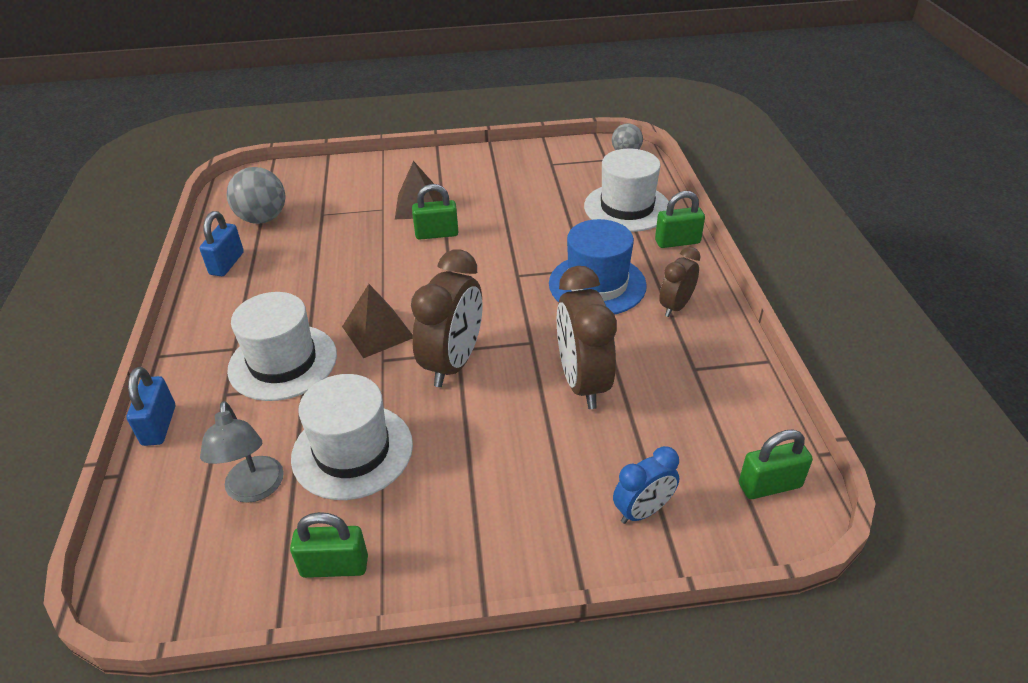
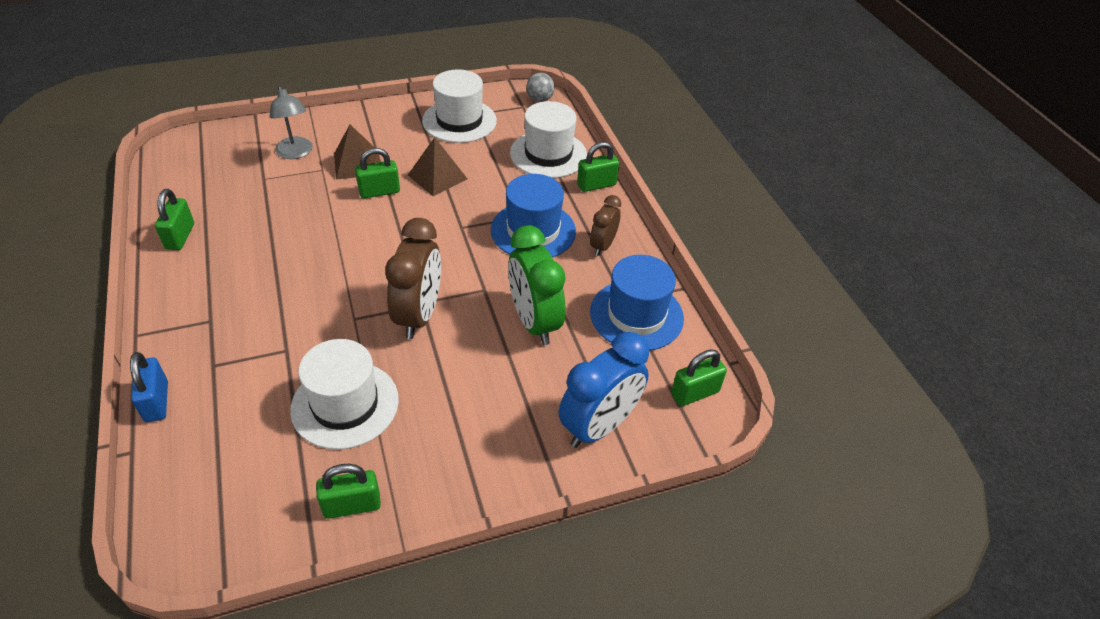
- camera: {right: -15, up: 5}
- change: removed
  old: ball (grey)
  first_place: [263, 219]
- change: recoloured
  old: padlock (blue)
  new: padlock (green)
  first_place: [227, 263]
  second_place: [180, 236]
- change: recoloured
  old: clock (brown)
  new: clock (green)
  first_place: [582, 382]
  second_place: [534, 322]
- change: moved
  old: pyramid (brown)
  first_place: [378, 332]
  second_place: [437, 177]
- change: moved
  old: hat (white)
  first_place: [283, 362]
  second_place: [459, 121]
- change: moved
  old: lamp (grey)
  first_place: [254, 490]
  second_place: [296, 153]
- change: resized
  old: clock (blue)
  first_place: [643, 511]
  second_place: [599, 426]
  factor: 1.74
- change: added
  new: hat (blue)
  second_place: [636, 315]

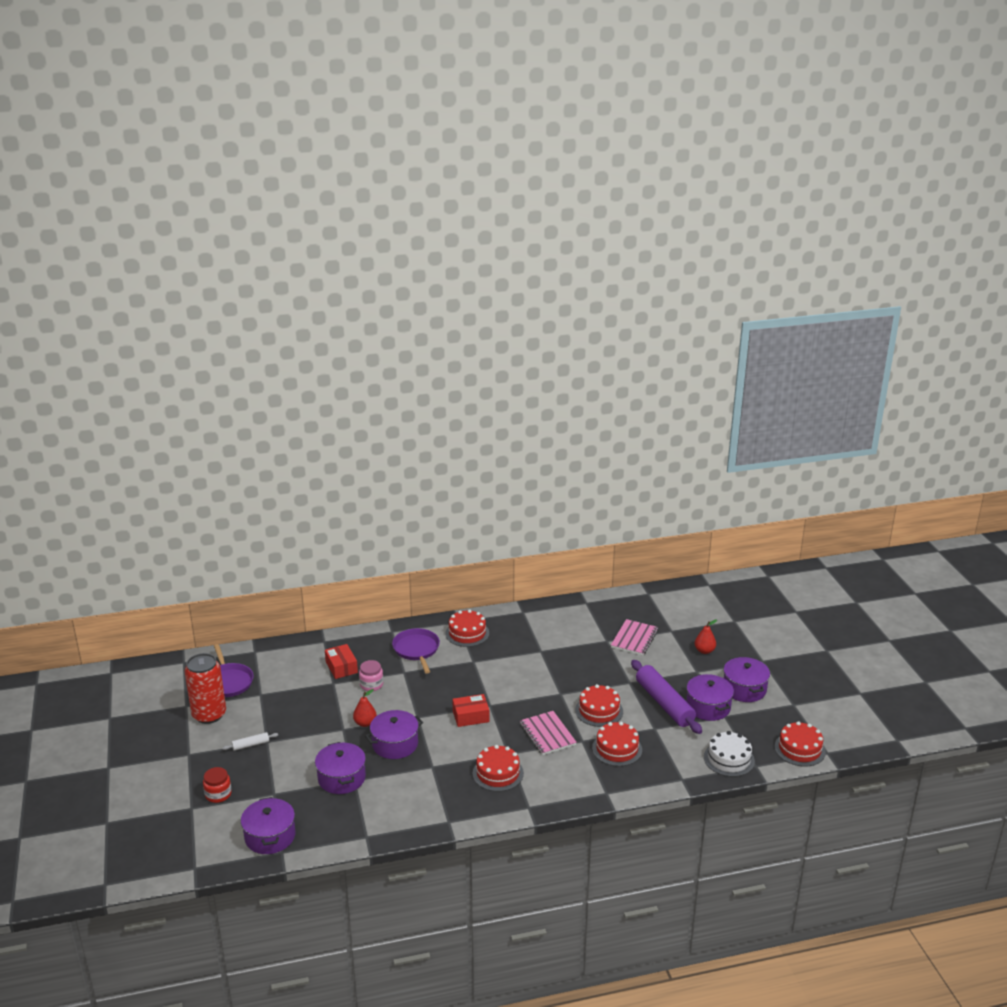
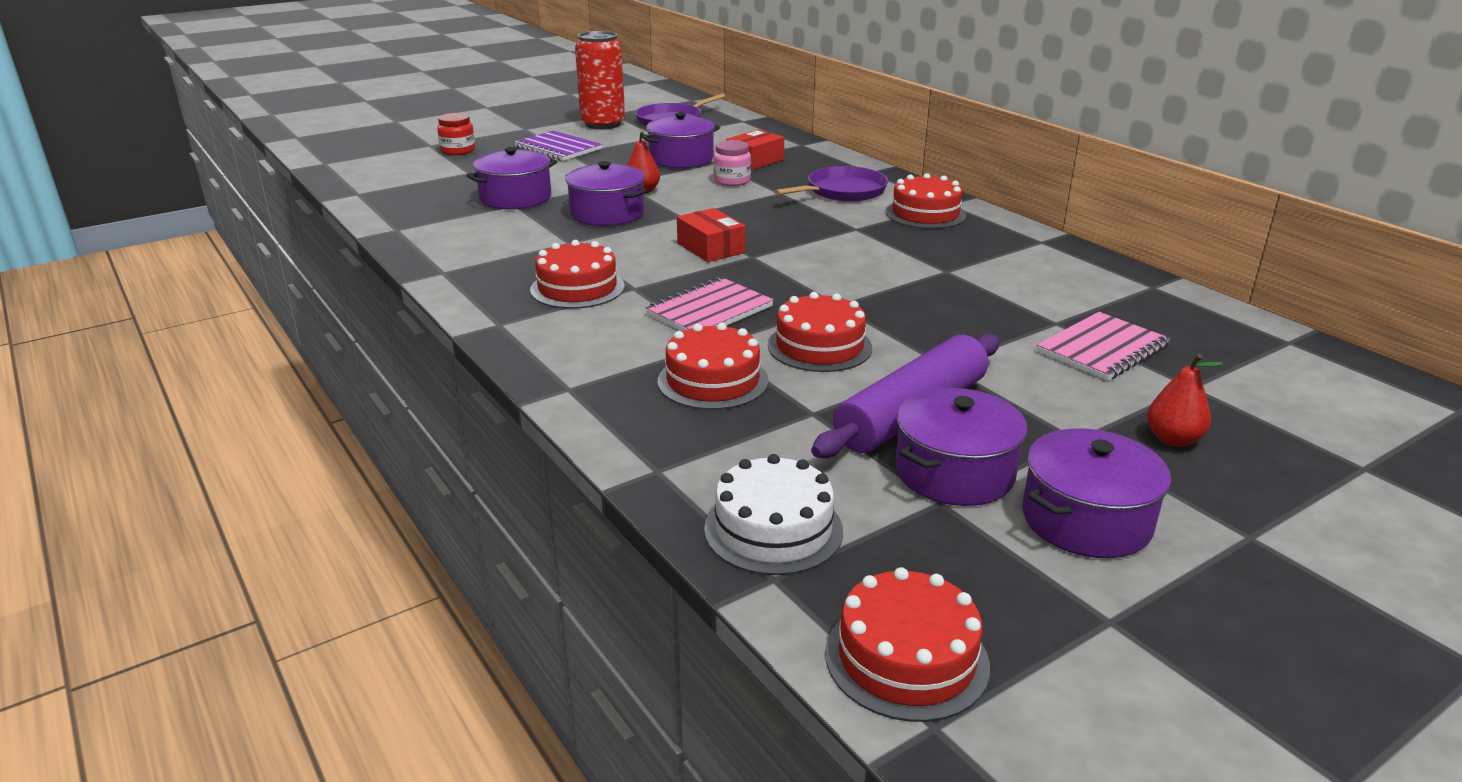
- camera: {right: 70, up: 0}
- change: turned
  old: notebook (pink)
  first_place: [634, 638]
  second_place: [1102, 349]
  degrees: -45
- change: replaced
  old: rolling pin (white)
  new: notebook (purple)
  first_place: [250, 745]
  second_place: [558, 148]
- change: moved
  old: pot (purple)
  first_place: [270, 836]
  second_place: [681, 159]

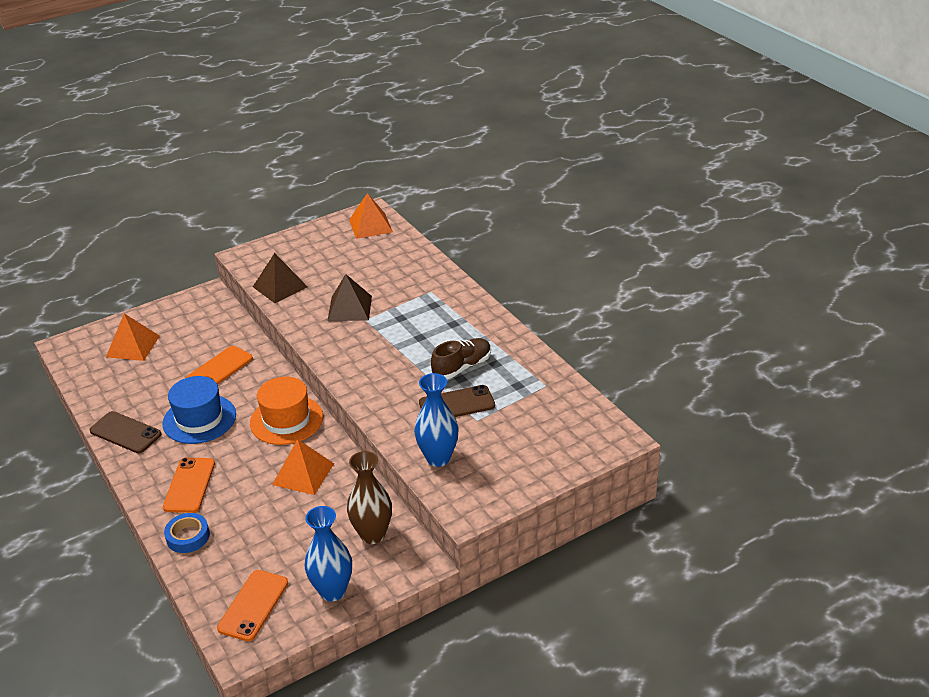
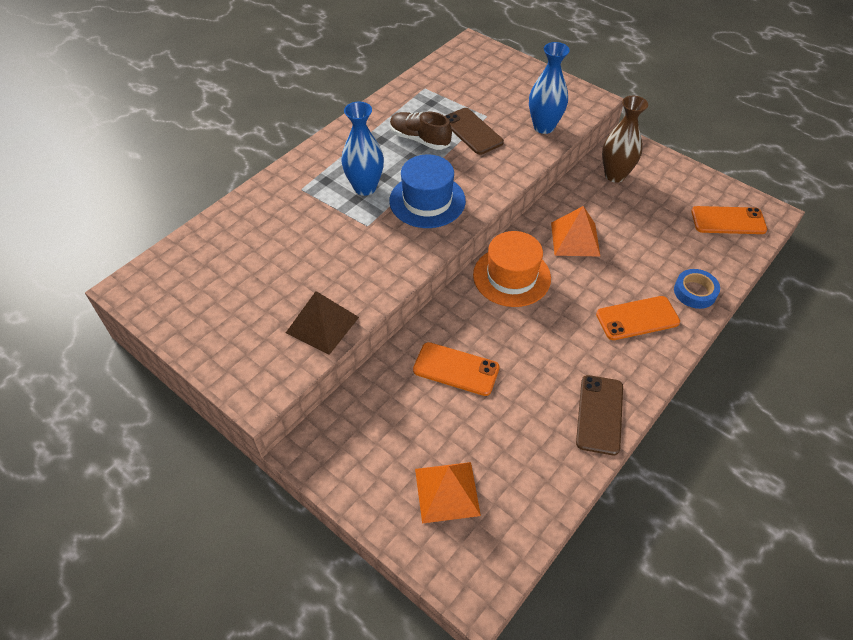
- camera: {right: -110, up: 15}
- change: removed
  old: pyramid (orange)
  first_place: [370, 225]
- change: removed
  old: pyramid (brown)
  first_place: [350, 308]
- change: moved
  old: hat (blue)
  first_place: [199, 419]
  second_place: [427, 201]
- change: moved
  old: vase (blue)
  first_place: [332, 591]
  second_place: [365, 187]

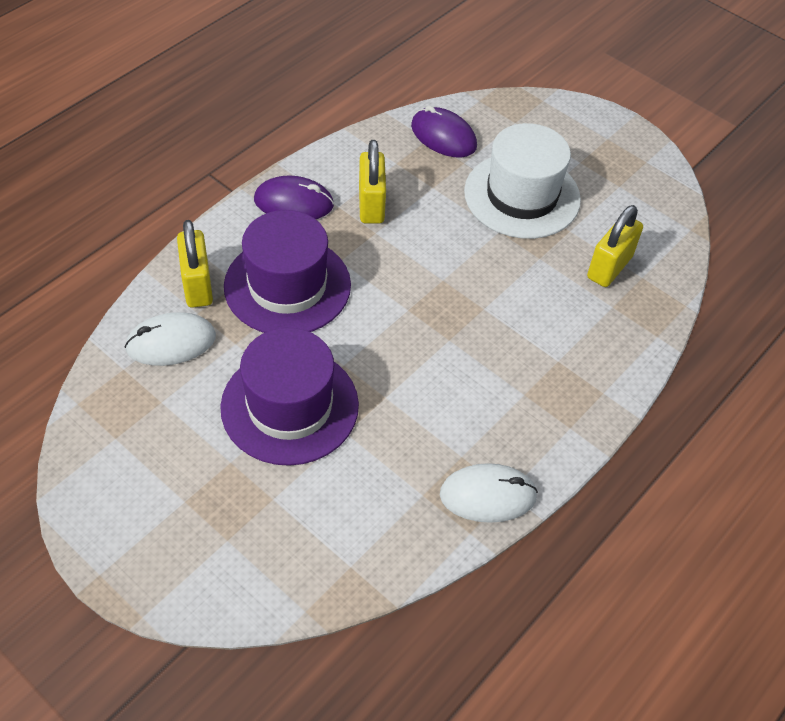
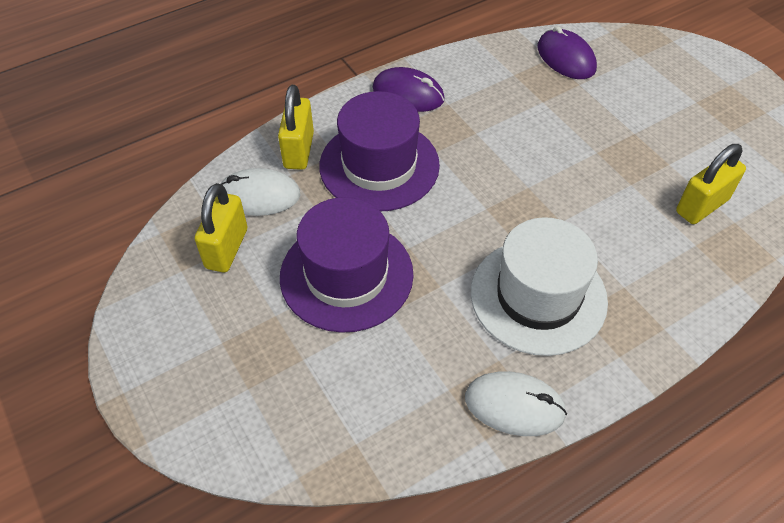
- camera: {right: 20, up: 0}
- change: moved
  old: hat (white)
  first_place: [522, 195]
  second_place: [538, 296]
- change: moved
  old: padlock (yellow)
  first_place: [371, 205]
  second_place: [227, 248]

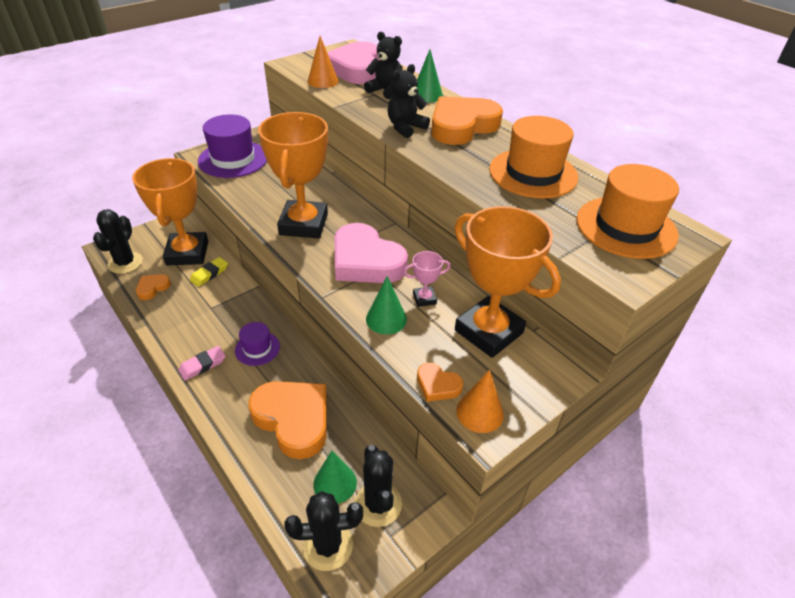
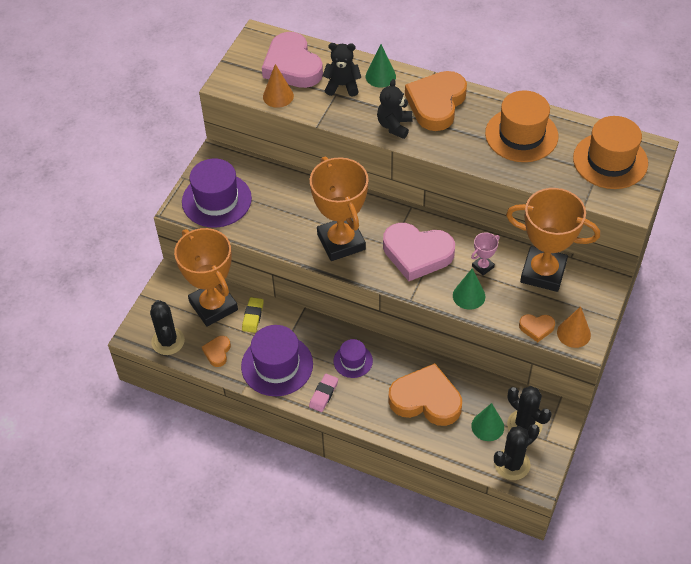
- camera: {right: -25, up: 10}
- change: added
  new: hat (purple)
  second_place: [277, 365]

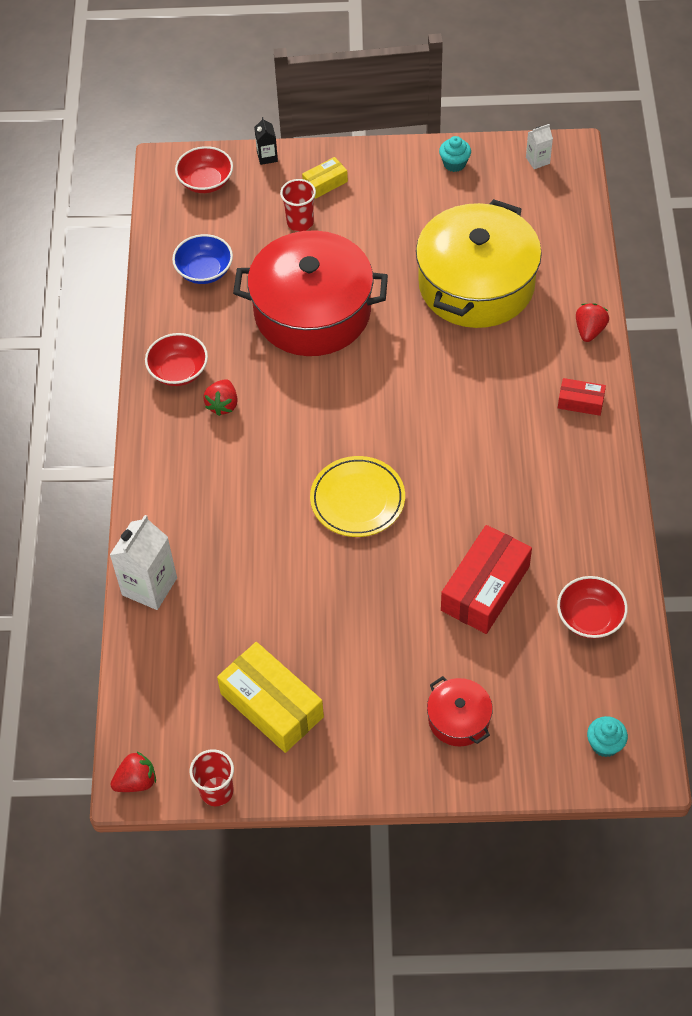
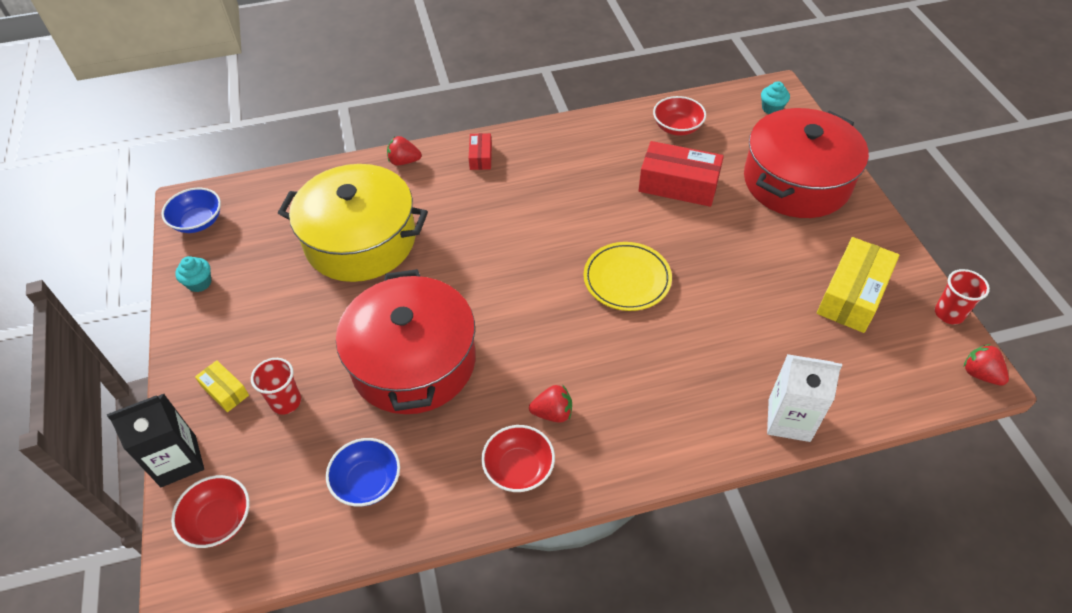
- camera: {right: -105, up: -5}
- change: resized
  old: carton (black)
  first_place: [267, 157]
  second_place: [178, 461]
  factor: 1.93
- change: replaced
  old: carton (white)
  new: bowl (blue)
  first_place: [537, 160]
  second_place: [198, 222]
- change: resized
  old: pot (red)
  first_place: [459, 719]
  second_place: [796, 181]
  factor: 2.23

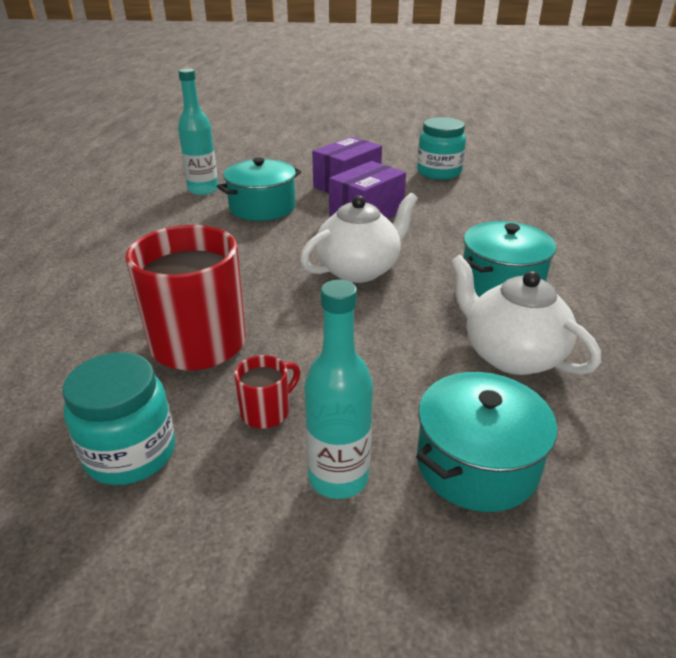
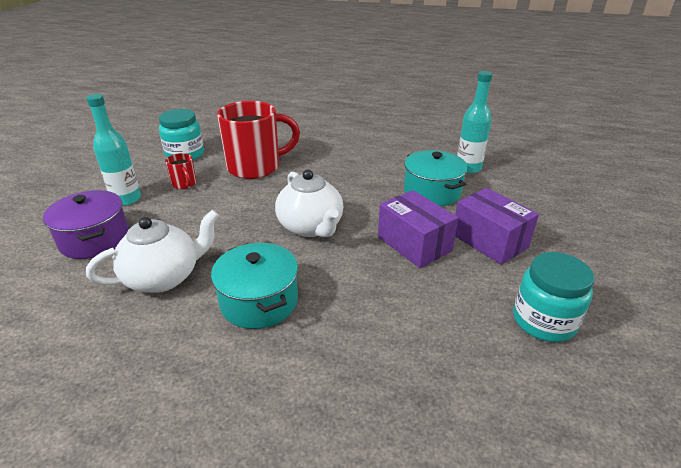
- camera: {right: 100, up: 0}
- change: recoloured
  old: pot (turquoise)
  new: pot (purple)
  first_place: [476, 464]
  second_place: [95, 239]

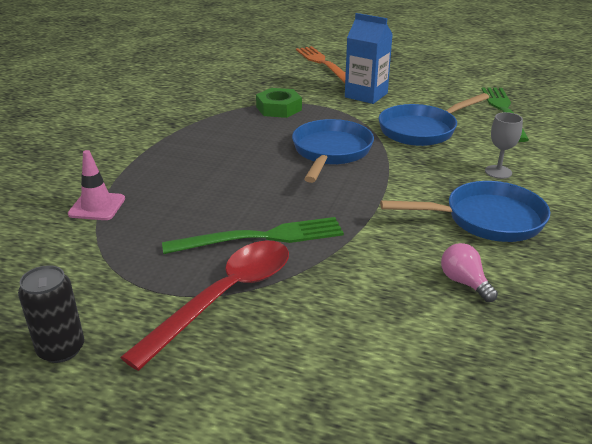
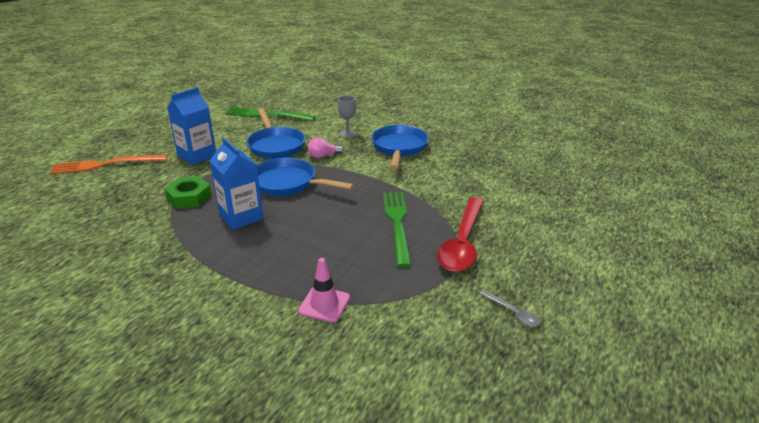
- camera: {right: -80, up: 0}
- change: turned
  old: spoon (red)
  first_place: [224, 297]
  second_place: [462, 243]
  degrees: -120
- change: moved
  old: light bulb (pink)
  first_place: [464, 282]
  second_place: [323, 156]
- change: replaced
  old: can (black)
  new: spoon (grey)
  first_place: [61, 349]
  second_place: [513, 313]
- change: added
  new: carton (blue)
  second_place: [241, 217]

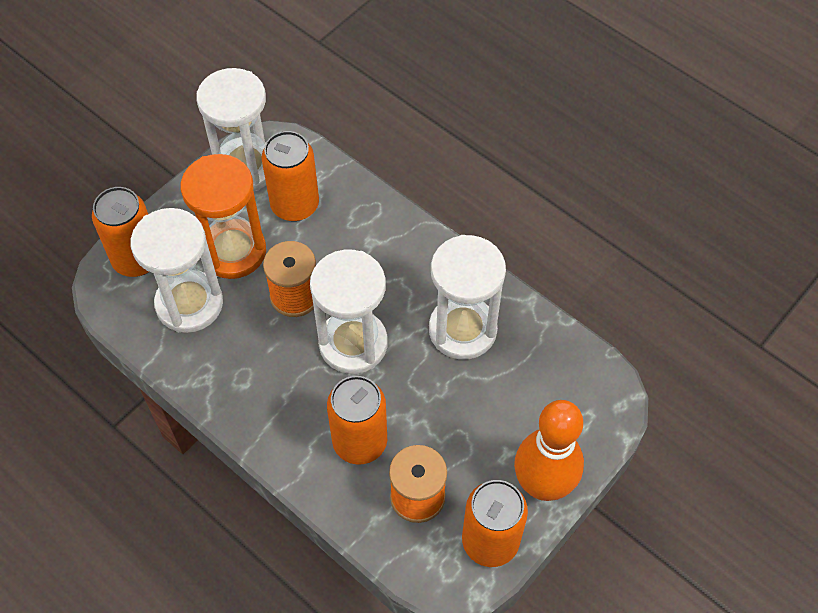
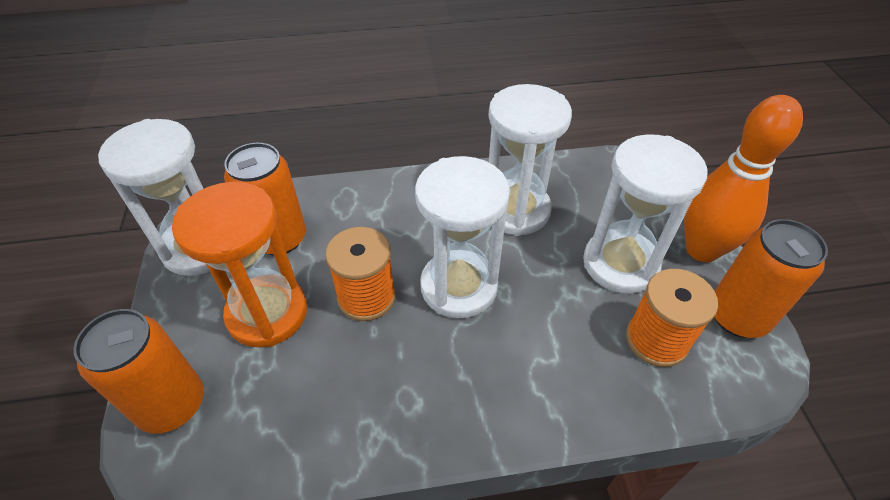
- camera: {right: -50, up: -10}
- change: moved
  old: hourglass (white)
  first_place: [189, 304]
  second_place: [620, 264]
- change: removed
  old: can (orange)
  first_place: [360, 442]

